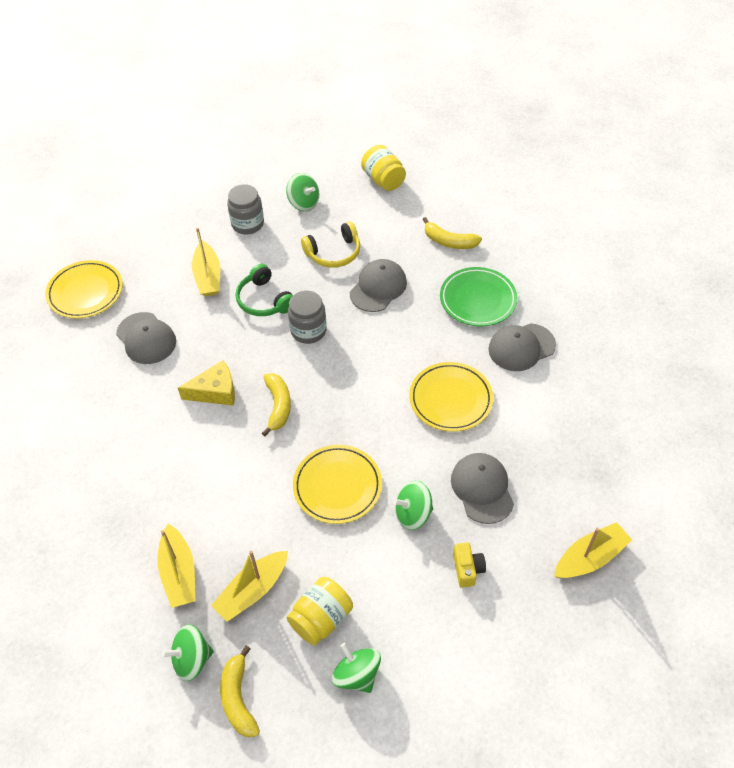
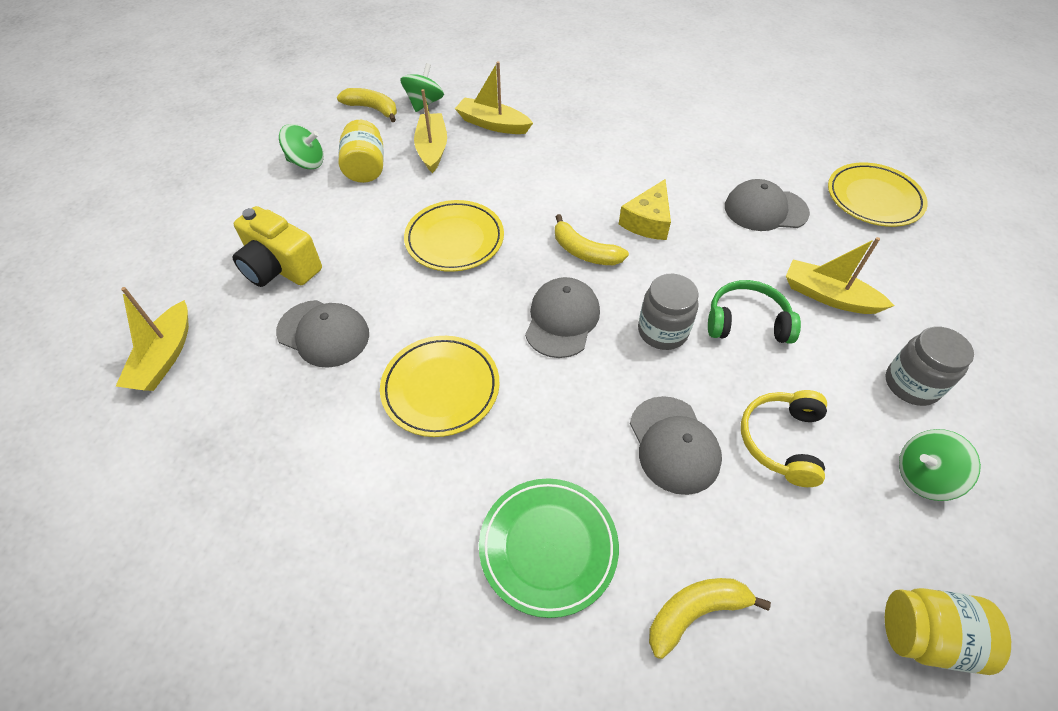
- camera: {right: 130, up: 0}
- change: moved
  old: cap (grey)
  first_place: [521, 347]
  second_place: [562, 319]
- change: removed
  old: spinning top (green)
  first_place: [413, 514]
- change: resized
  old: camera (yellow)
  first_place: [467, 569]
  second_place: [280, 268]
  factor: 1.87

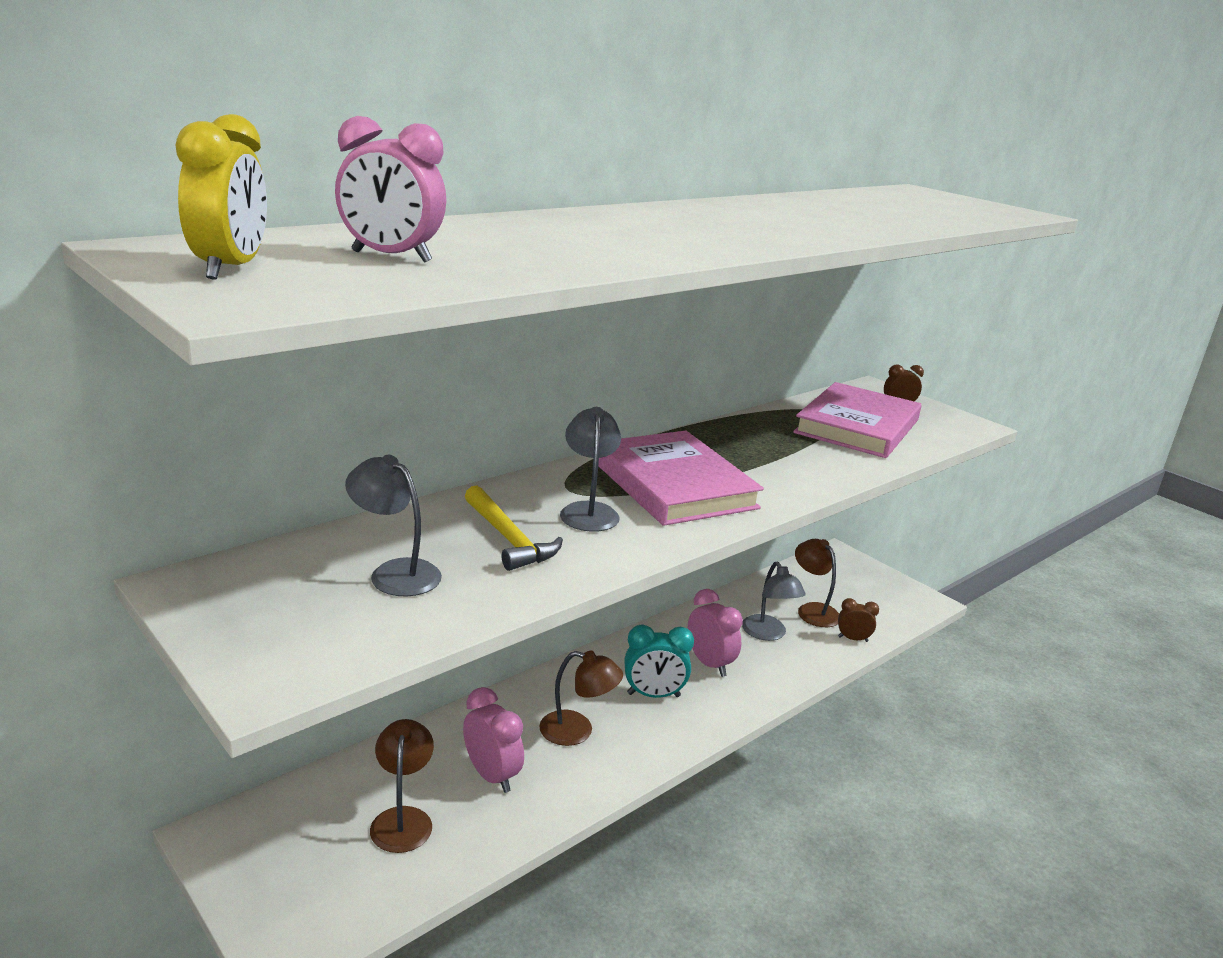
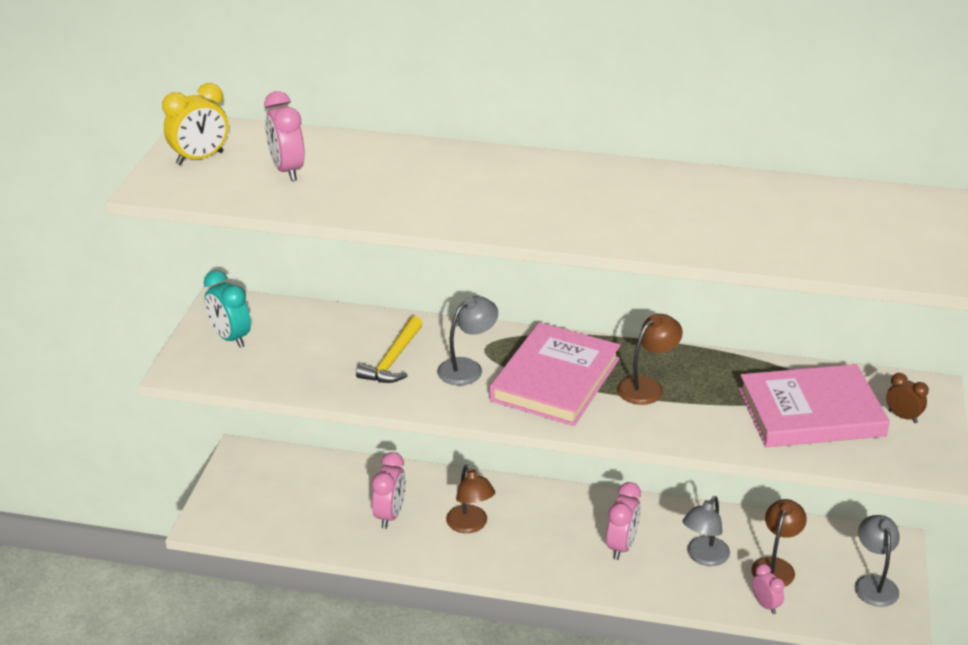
- camera: {right: 55, up: 10}
- change: moved
  old: lamp (grey)
  first_place: [395, 572]
  second_place: [874, 583]
- change: recoloured
  old: clock (brown)
  new: clock (pink)
  first_place: [853, 639]
  second_place: [765, 605]
- change: moved
  old: clock (turquoise)
  first_place: [653, 695]
  second_place: [230, 338]
- change: moved
  old: lamp (brown)
  first_place: [402, 819]
  second_place: [647, 386]

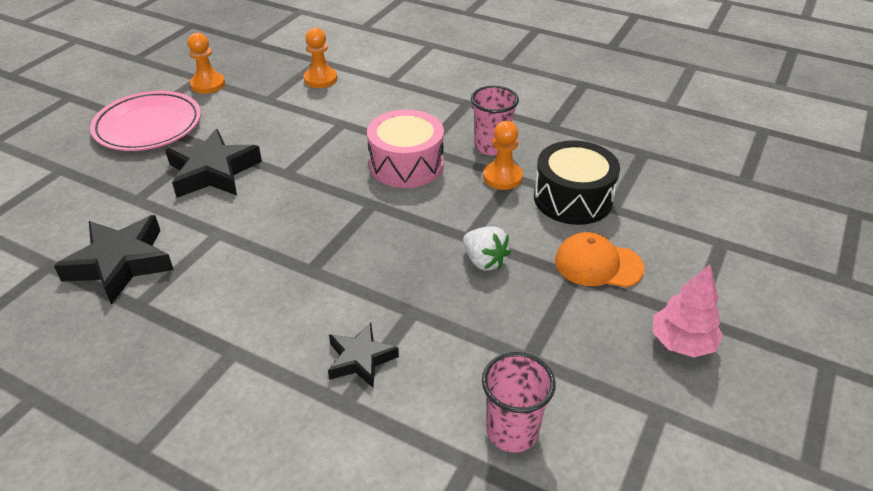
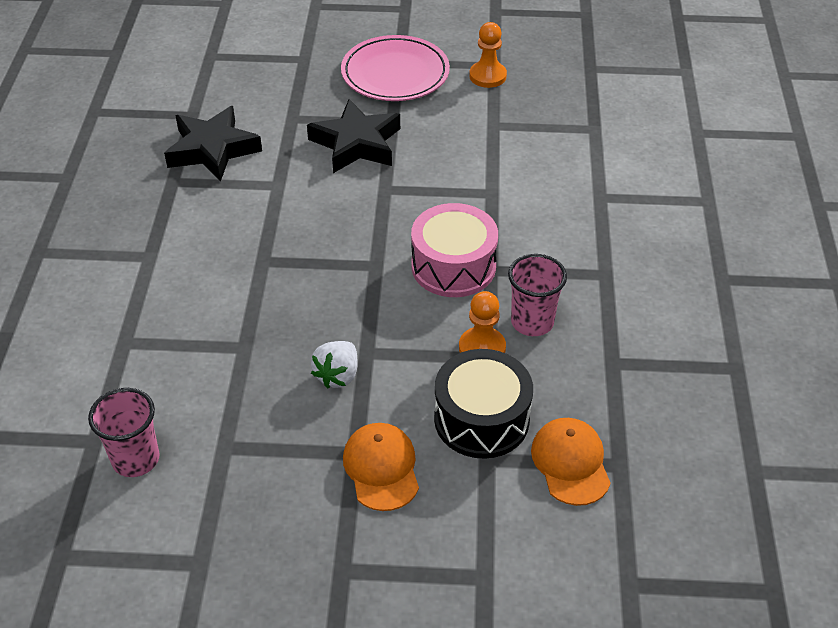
- camera: {right: 65, up: 5}
- change: removed
  old: pawn (orange)
  first_place: [320, 79]
- change: removed
  old: tree (pink)
  first_place: [682, 343]
- change: removed
  old: star (black)
  first_place: [360, 359]
- change: added
  new: cap (orange)
  second_place: [570, 463]

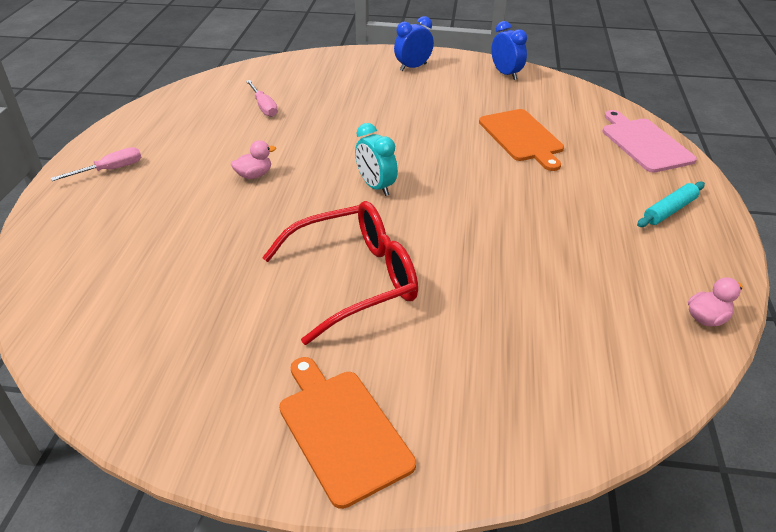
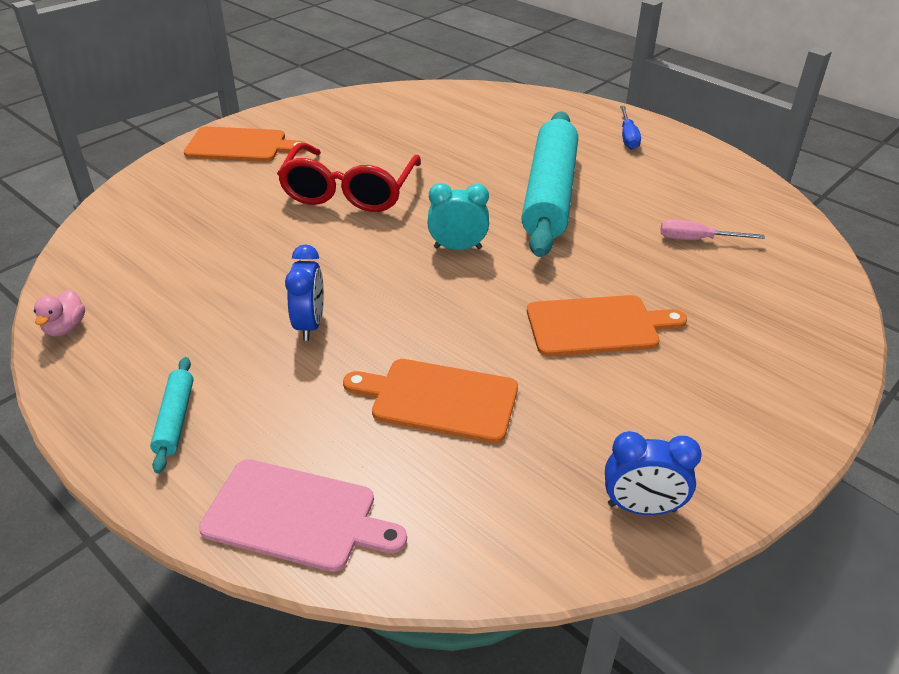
- camera: {right: 125, up: 0}
- change: moved
  old: clock (blue)
  first_place: [413, 67]
  second_place: [310, 325]
- change: replaced
  old: duck (pink)
  new: rolling pin (turquoise)
  first_place: [254, 175]
  second_place: [549, 194]
- change: recoloured
  old: screwdriver (pink)
  new: screwdriver (blue)
  first_place: [110, 170]
  second_place: [628, 137]
- change: added
  new: cutting board (orange)
  second_place: [597, 326]

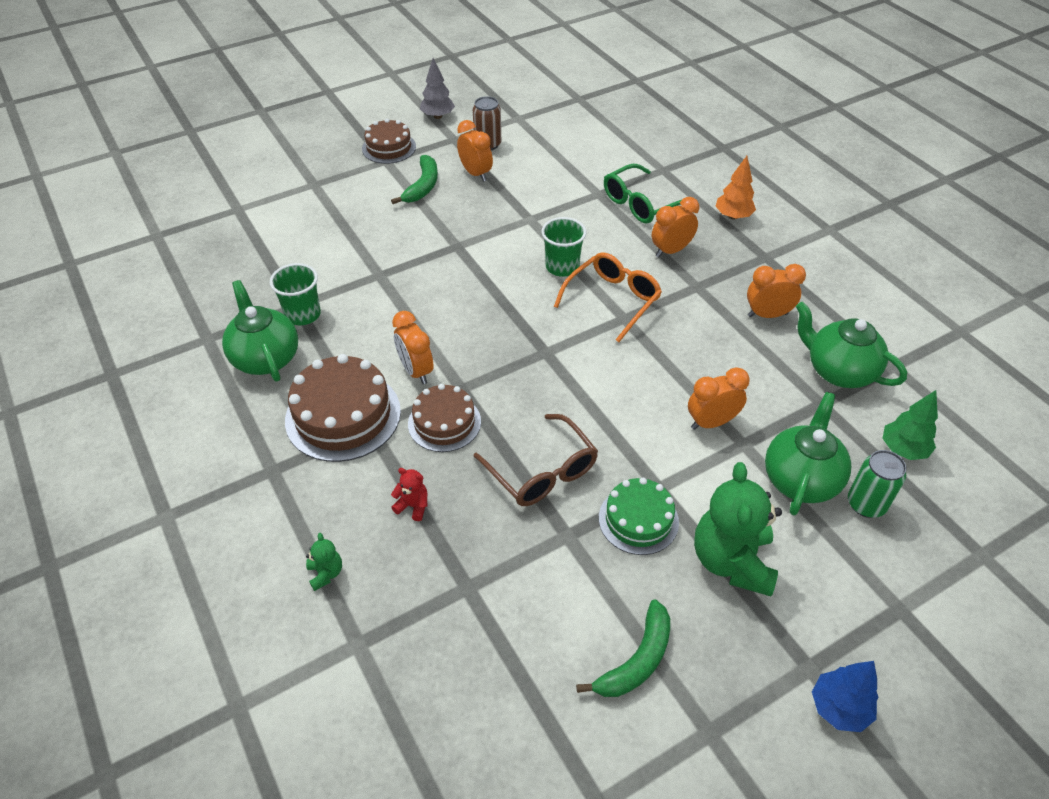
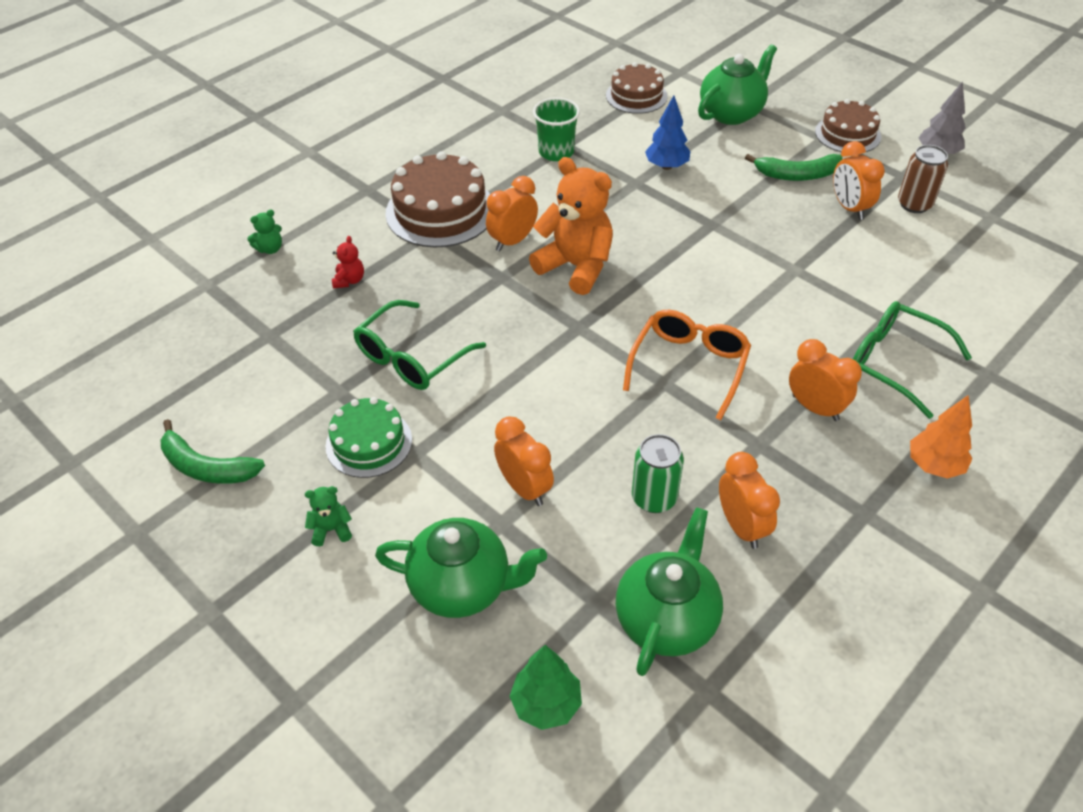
- camera: {right: 75, up: 0}
- change: turned
  old: clock (orange)
  first_place: [476, 174]
  second_place: [849, 208]
  degrees: 120
- change: removed
  old: cup (green)
  first_place: [562, 267]
- change: turned
  old: glasses (orange)
  first_place: [612, 301]
  second_place: [688, 367]
  degrees: -90
- change: moved
  old: teapot (green)
  first_place: [265, 358]
  second_place: [731, 113]
- change: moved
  old: cake (brown)
  first_place: [444, 422]
  second_place: [636, 96]
- change: recoloured
  old: glasses (brown)
  new: glasses (green)
  first_place: [541, 471]
  second_place: [412, 357]
- change: moved
  old: can (green)
  first_place: [866, 504]
  second_place: [654, 498]
- change: resized
  old: teddy bear (green)
  first_place: [731, 561]
  second_place: [331, 529]
  factor: 0.43
- change: moved
  old: tree (blue)
  first_place: [839, 708]
  second_place: [666, 166]
- change: added
  new: teddy bear (orange)
  second_place: [576, 266]

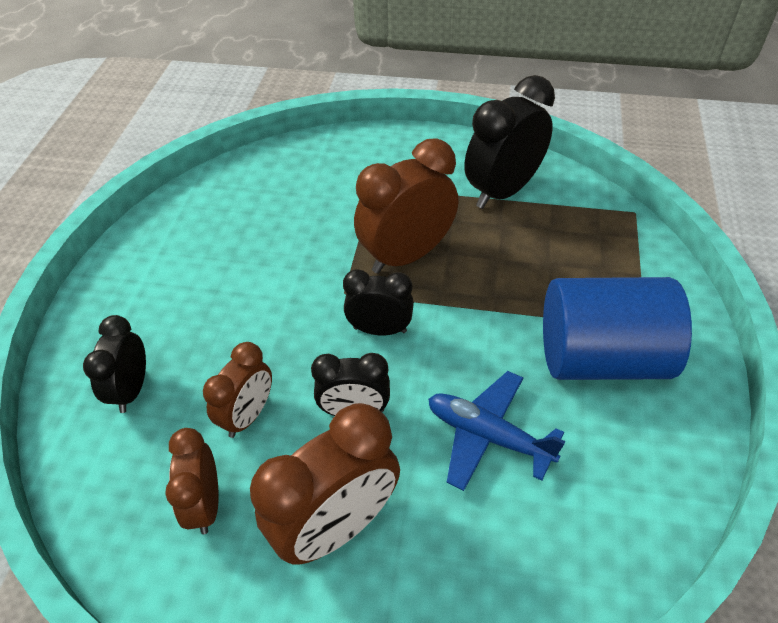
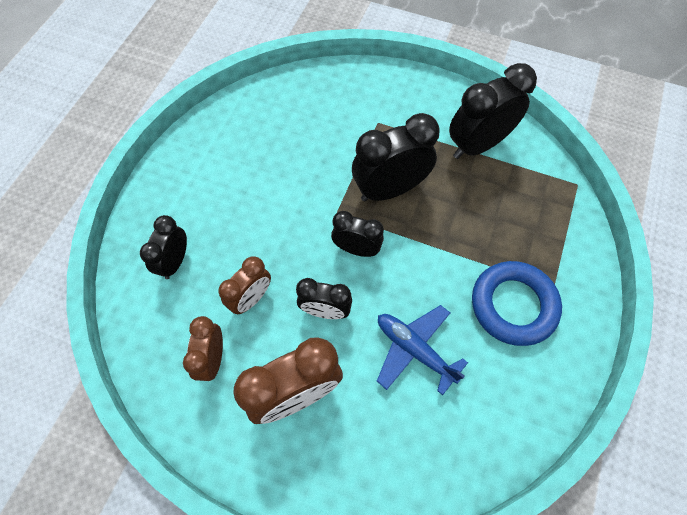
- camera: {right: 10, up: 15}
- change: recoloured
  old: clock (brown)
  new: clock (black)
  first_place: [406, 255]
  second_place: [389, 189]
- change: replaced
  old: cylinder (blue)
  new: ring (blue)
  first_place: [601, 357]
  second_place: [513, 305]

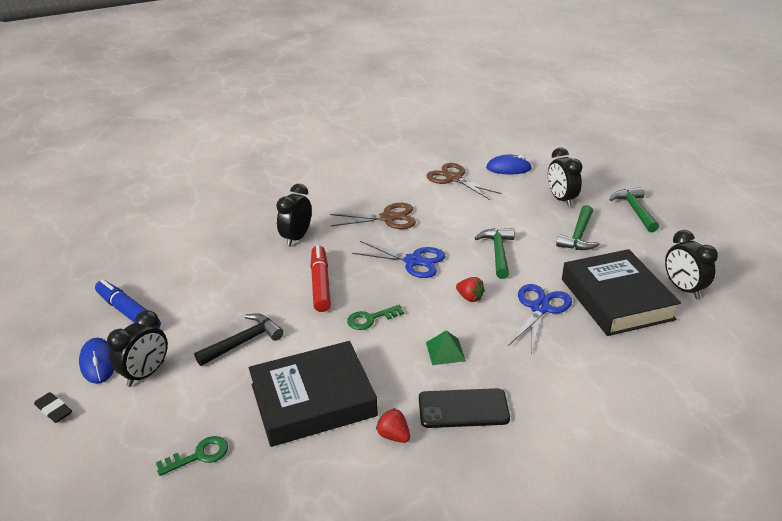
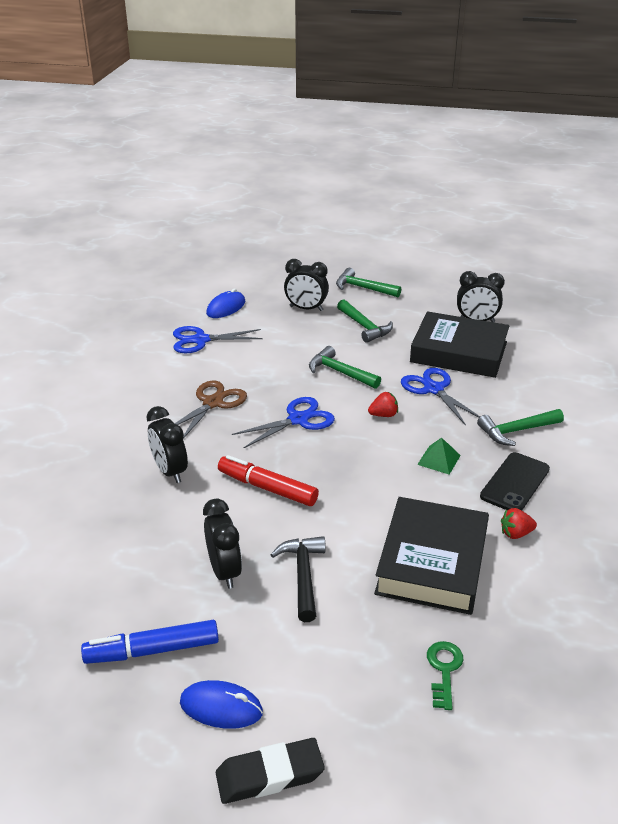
- camera: {right: -55, up: 0}
- change: recoloured
  old: scissors (brown)
  new: scissors (blue)
  first_place: [454, 178]
  second_place: [200, 340]
- change: removed
  old: key (green)
  first_place: [370, 319]
- change: moved
  old: clock (black)
  first_place: [146, 374]
  second_place: [224, 571]
- change: resized
  old: eraser (black)
  first_place: [54, 410]
  second_place: [269, 775]
  factor: 1.63
- change: added
  new: hammer (green)
  second_place: [516, 431]

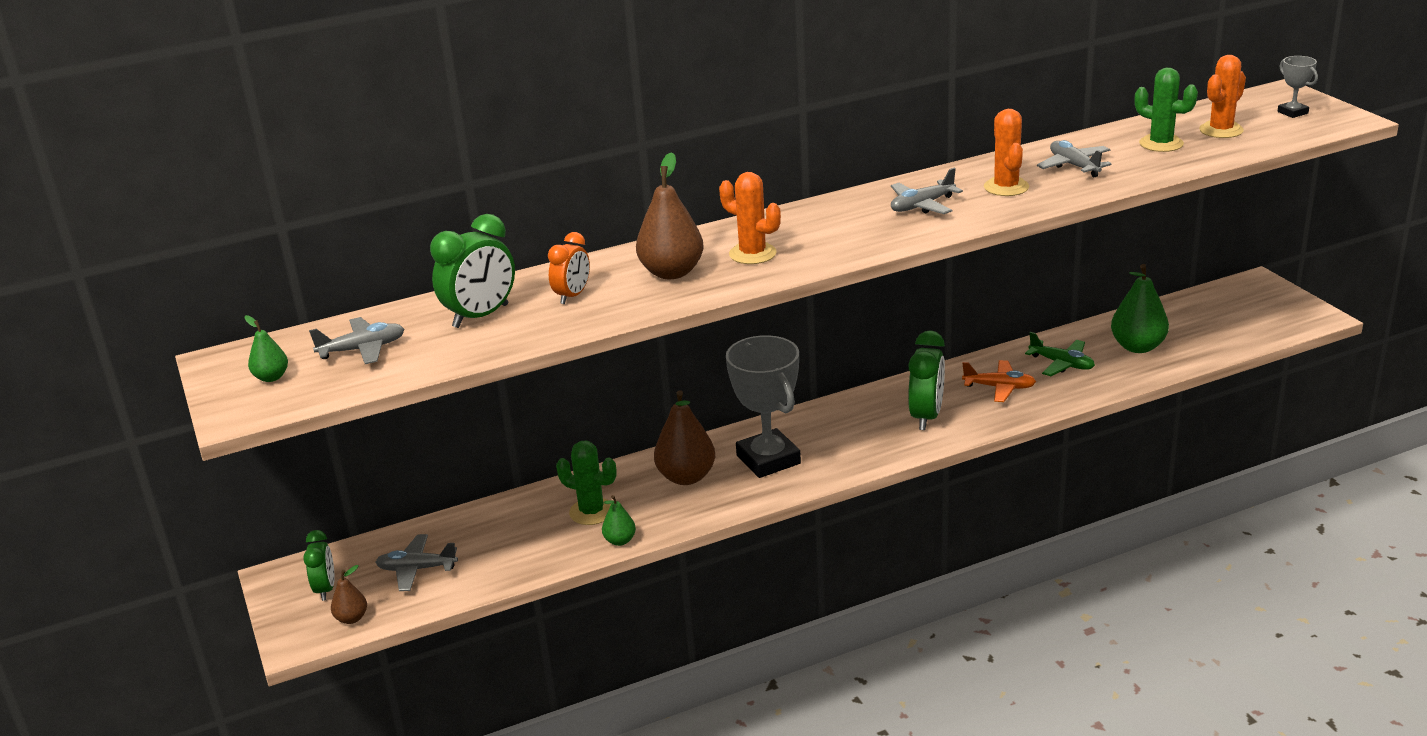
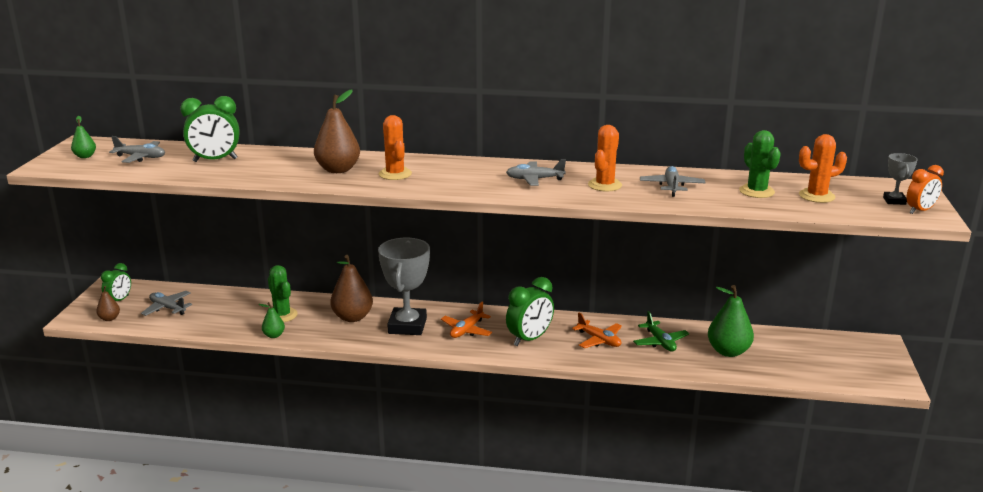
- camera: {right: 30, up: -5}
- change: moved
  old: clock (orange)
  first_place: [572, 296]
  second_place: [920, 211]
- change: added
  new: plane (orange)
  second_place: [466, 330]

